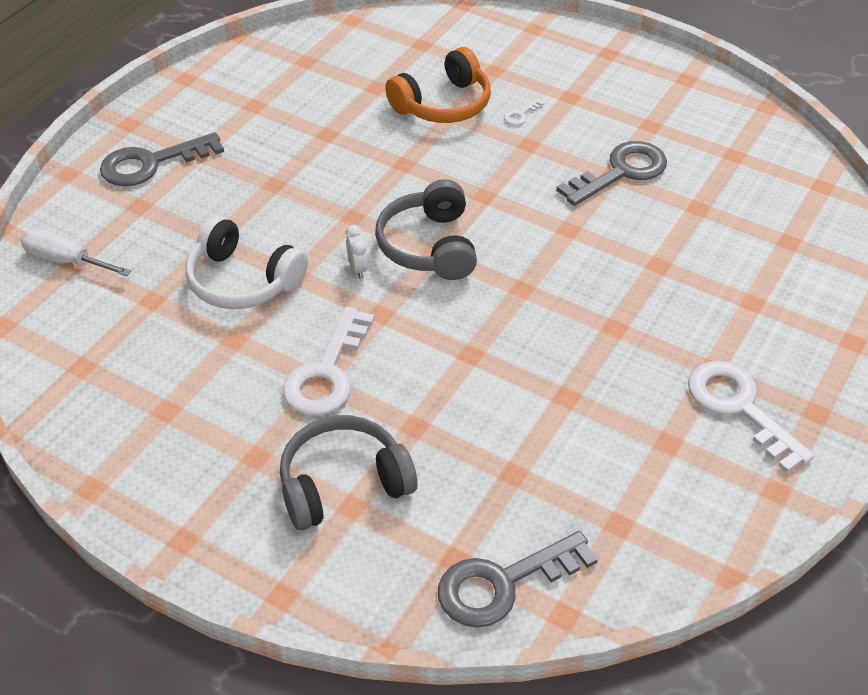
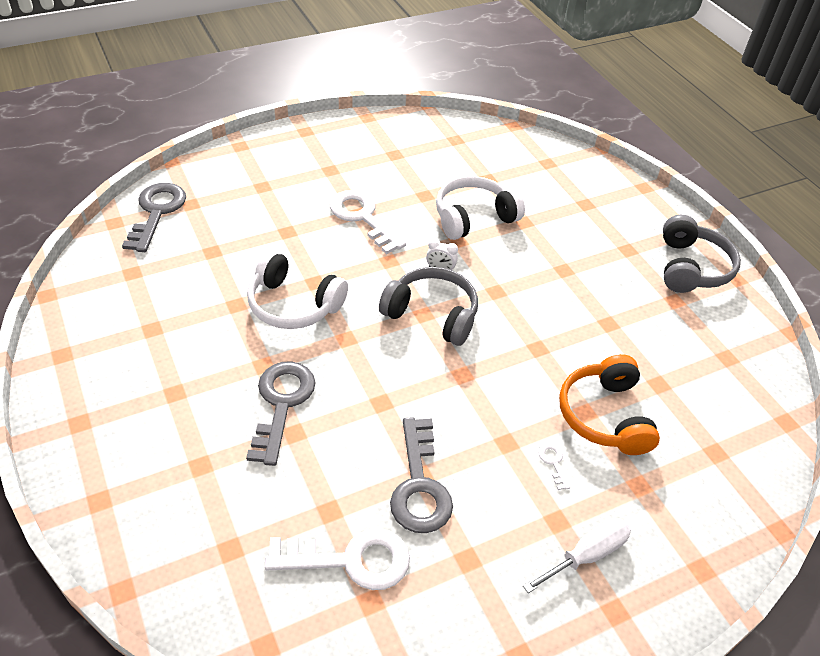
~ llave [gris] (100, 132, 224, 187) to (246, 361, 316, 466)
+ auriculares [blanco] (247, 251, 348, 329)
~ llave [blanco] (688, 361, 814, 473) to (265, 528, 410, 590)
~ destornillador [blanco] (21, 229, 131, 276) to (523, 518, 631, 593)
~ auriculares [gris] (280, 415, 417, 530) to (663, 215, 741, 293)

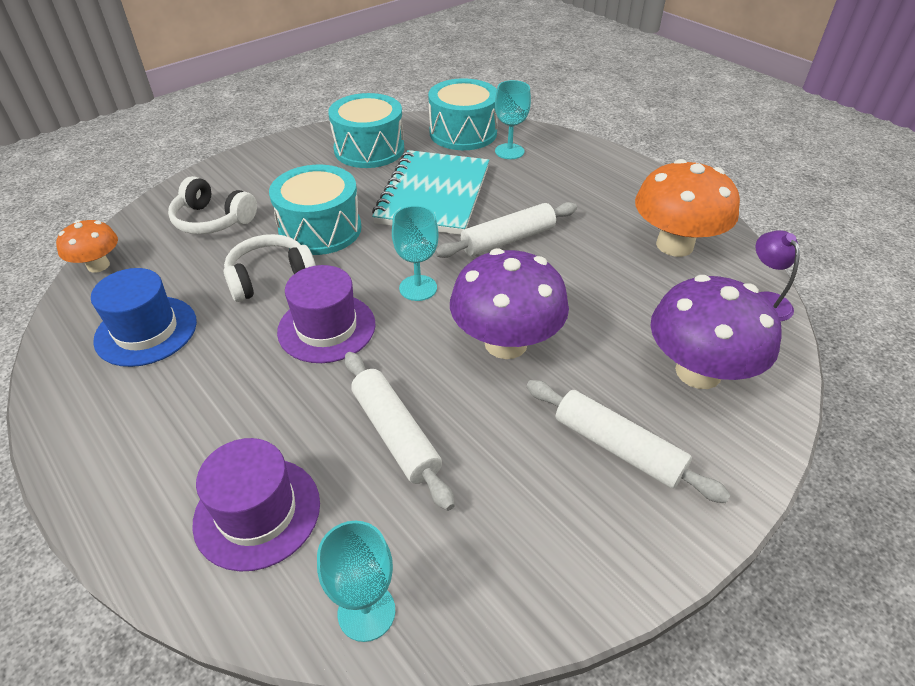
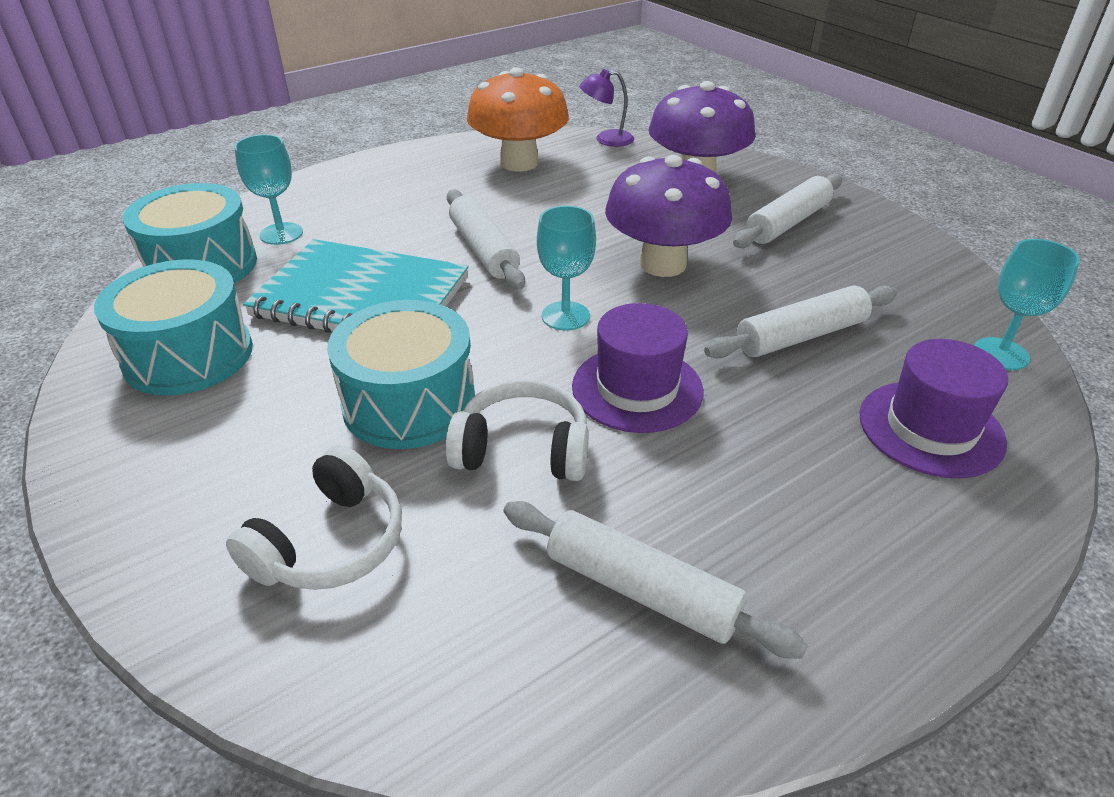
~ auriculares [blanco] (224, 234, 316, 302) = (446, 379, 589, 481) 120 degrees clockwise
~ sombrero [azul] (91, 268, 197, 367) to rodillo [blanco] (503, 501, 808, 659)
- seta [naranja] (56, 220, 118, 273)

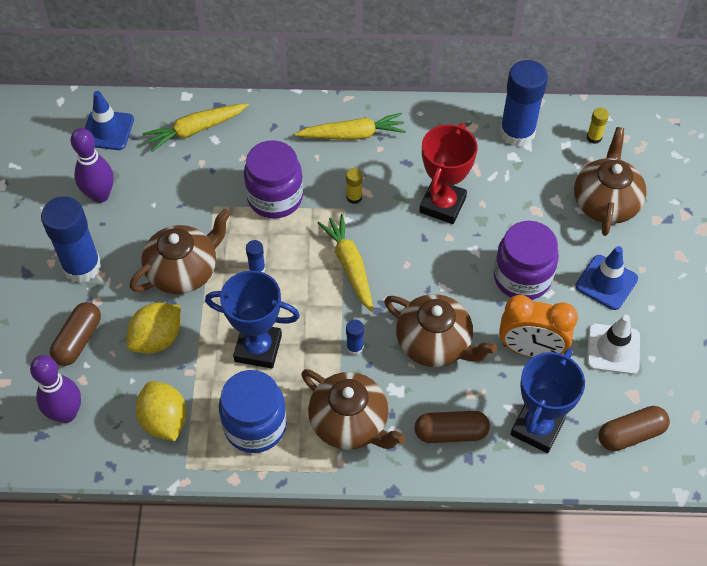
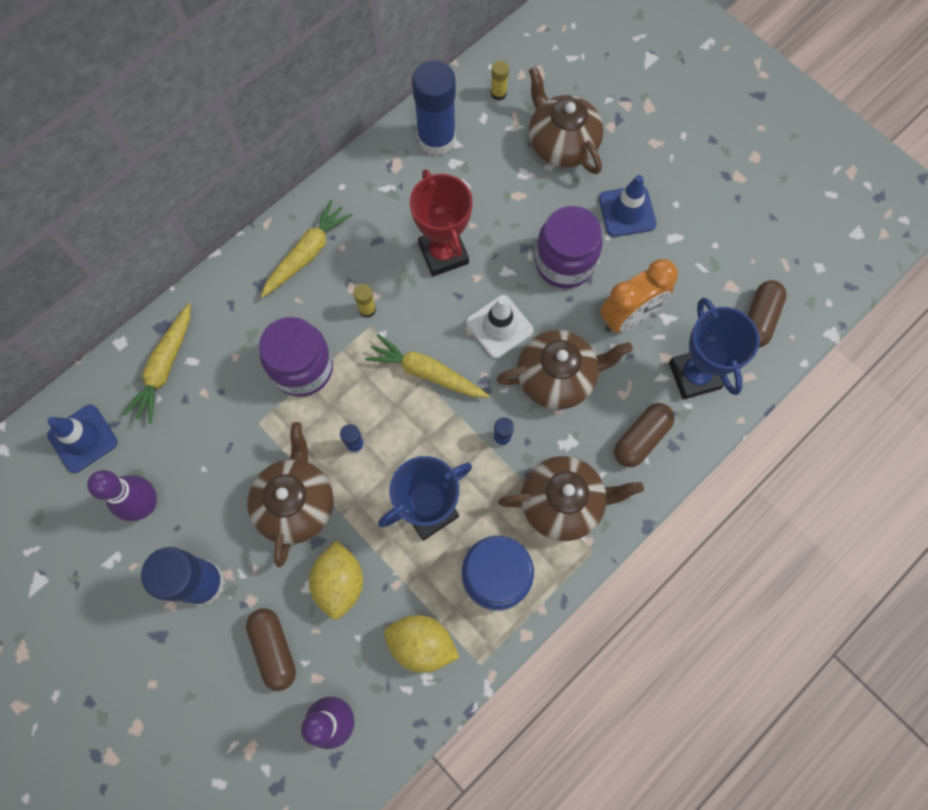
~ cono de tráfico [blanco] (587, 315, 640, 374) to (466, 295, 533, 359)

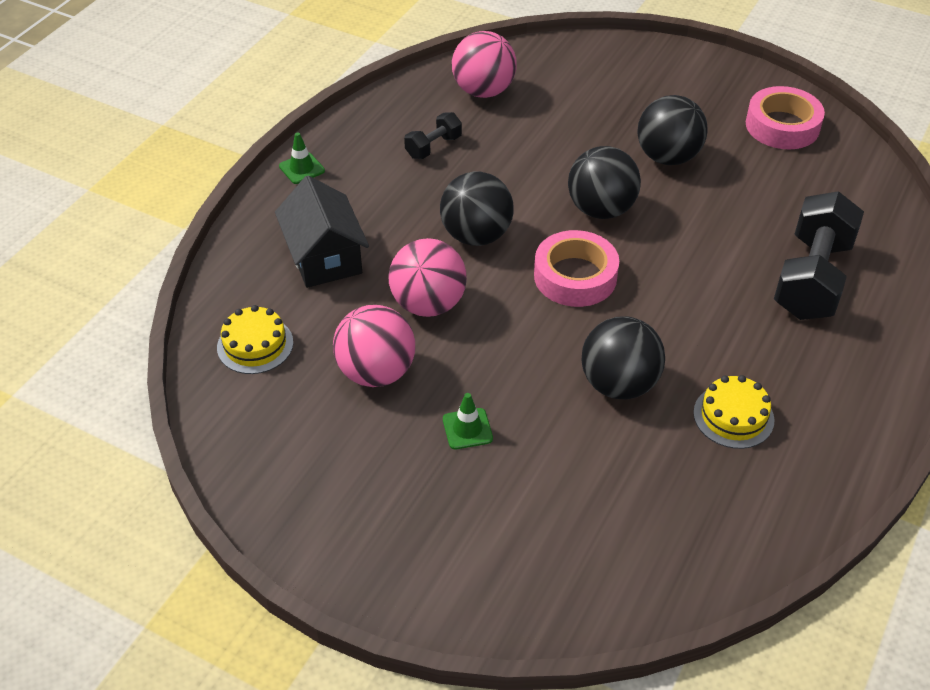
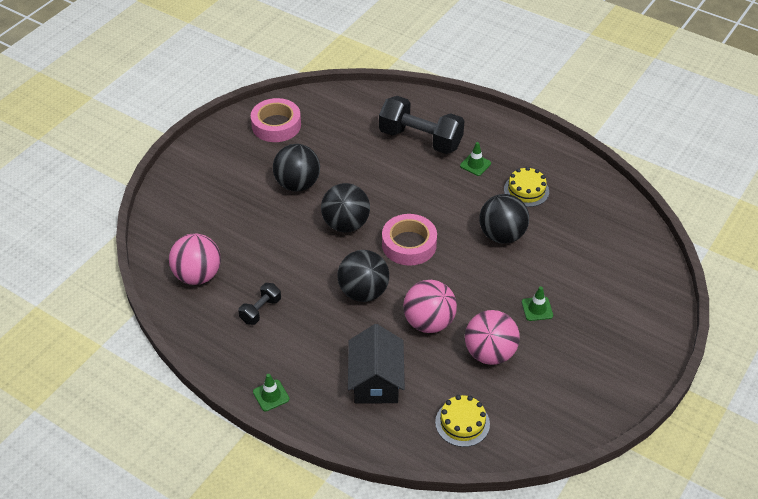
~ mancuerna [negro] (404, 112, 462, 159) = (238, 283, 281, 325) 75 degrees clockwise
~ casa [negro] (275, 176, 369, 288) = (348, 324, 405, 403) 75 degrees counterclockwise
+ cono de tráfico [verde] (460, 142, 491, 176)

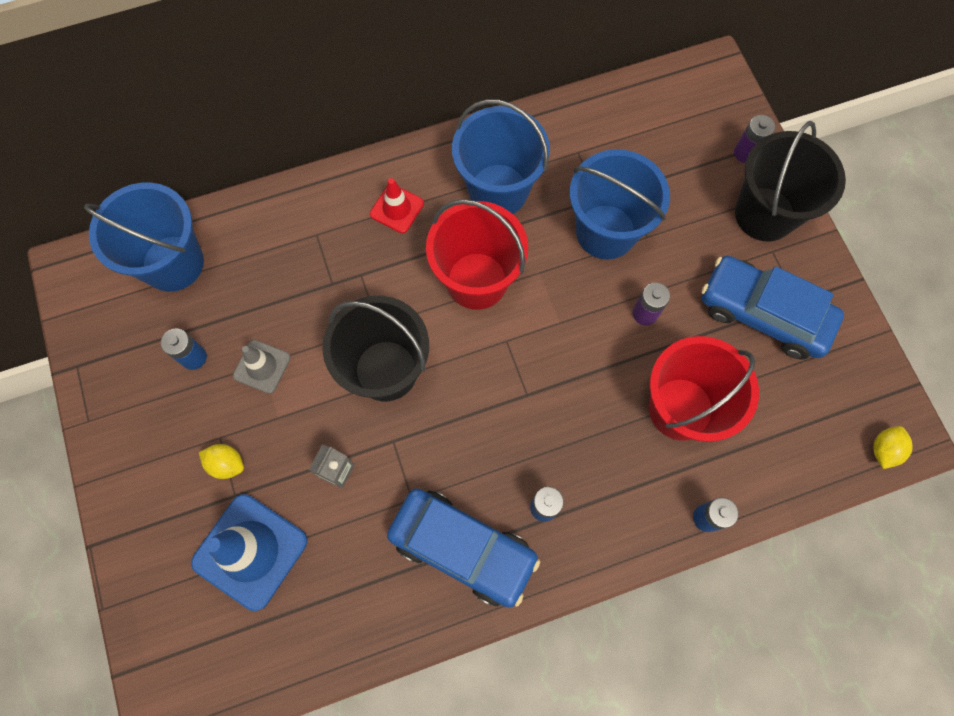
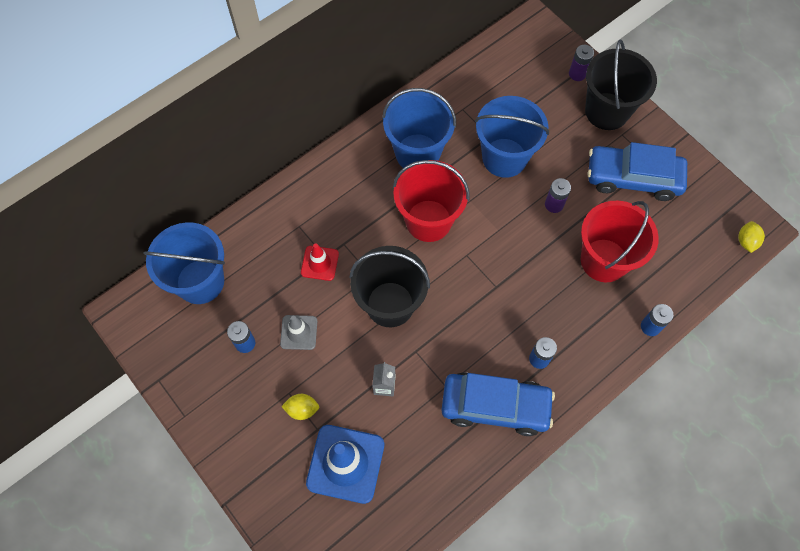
~ cono de tráfico [rojo] (370, 178, 424, 233) to (301, 243, 339, 281)

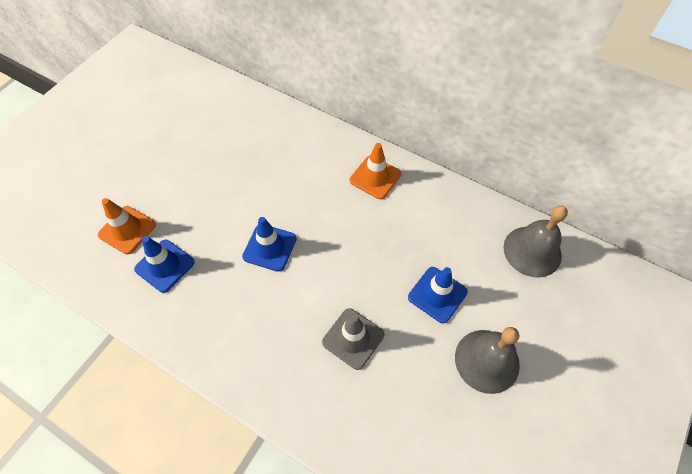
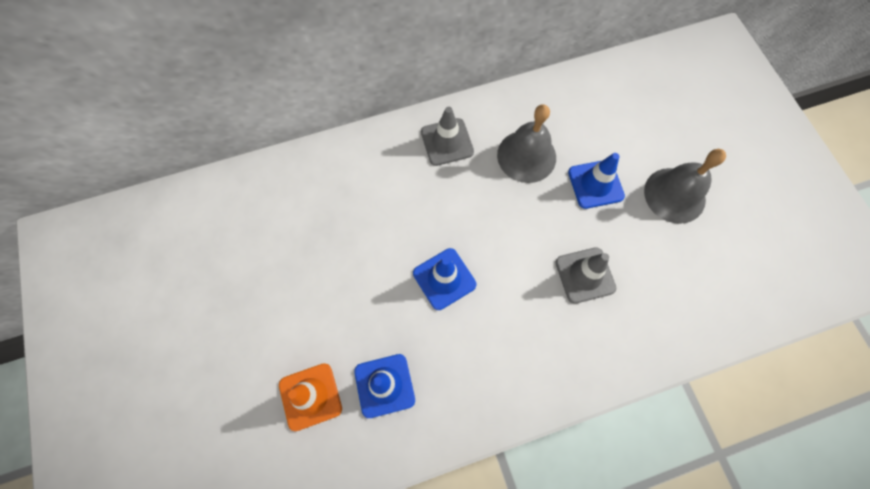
~ cono de tráfico [naranja] (350, 143, 401, 199) to cono de tráfico [gris] (421, 107, 474, 166)
~ campana [gris] (503, 205, 568, 278) to (497, 105, 556, 183)

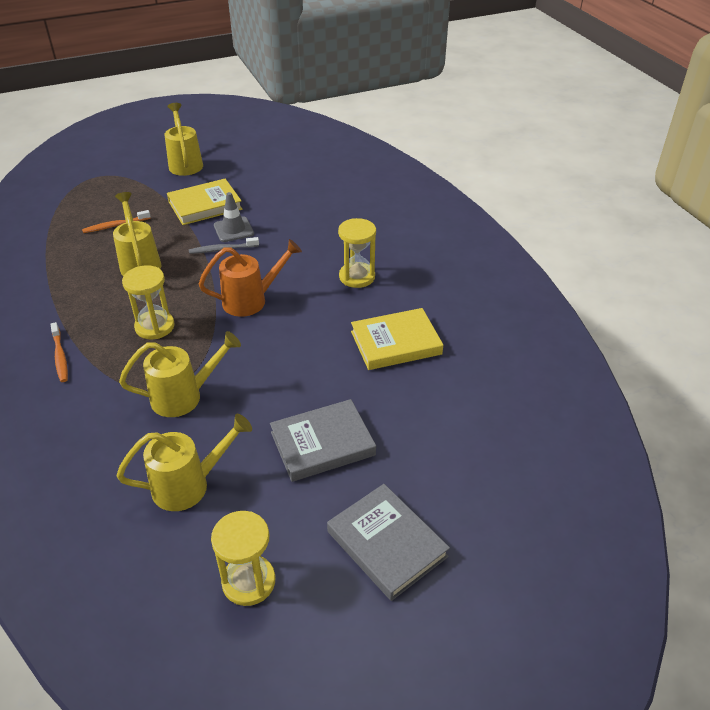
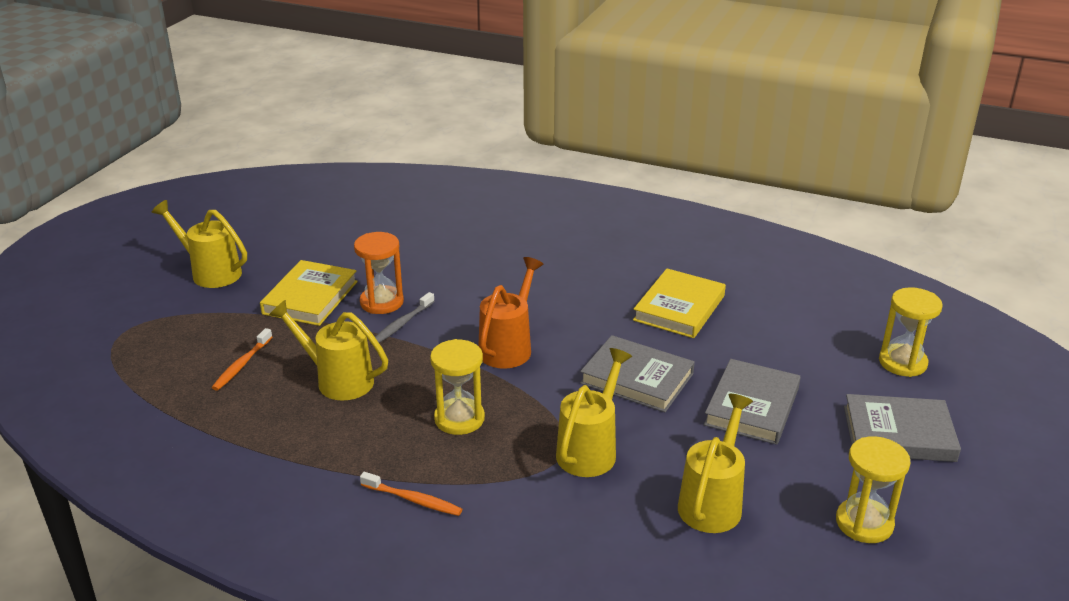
~ cono de tráfico [gris] (214, 192, 254, 242) to reloj de arena [naranja] (354, 232, 404, 314)
+ libro [gris] (580, 335, 695, 412)
~ reloj de arena [amarillo] (338, 218, 376, 288) to (879, 287, 943, 377)

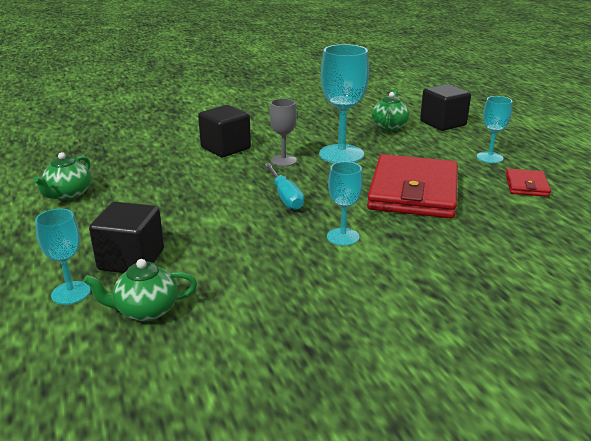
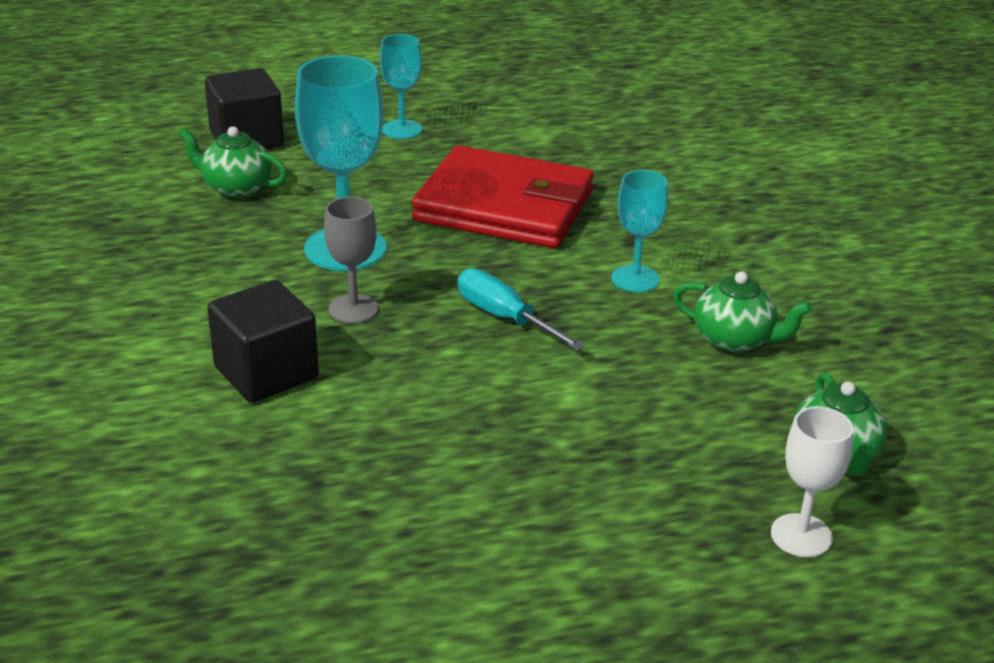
~ destornillador [turquesa] (265, 163, 304, 210) = (458, 268, 585, 351) 120 degrees counterclockwise
~ tetera [verde] (33, 152, 91, 200) to (673, 271, 812, 353)
~ copa [turquesa] (35, 208, 90, 305) to copa [blanco] (771, 407, 854, 557)
- cubo [negro] (89, 202, 164, 273)
- cartera [rojo] (506, 169, 551, 197)

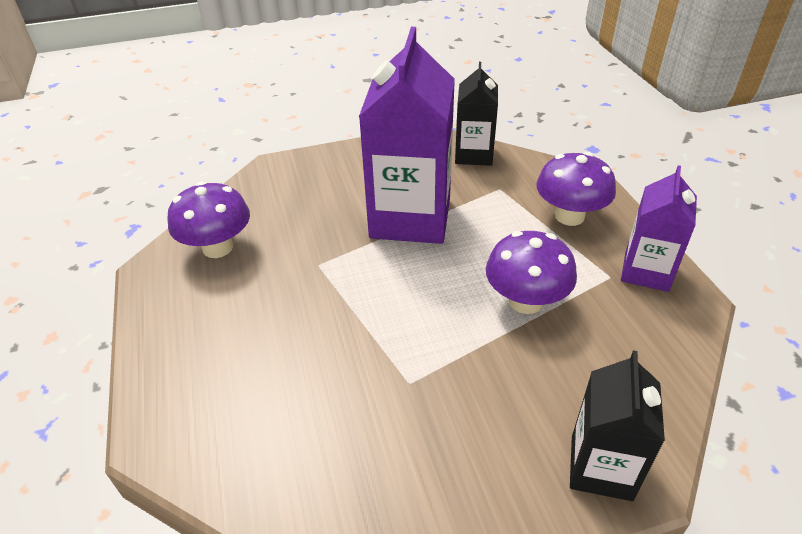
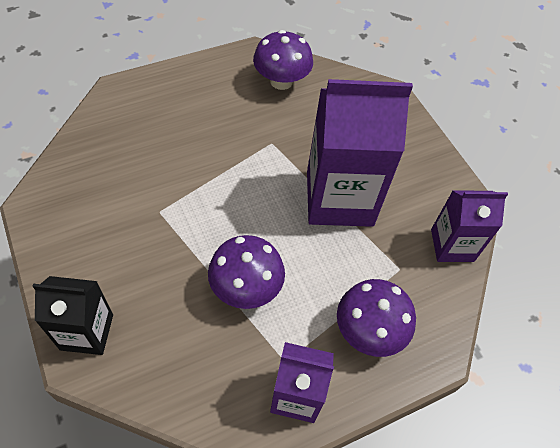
~ cartón de leche [negro] (455, 62, 498, 166) to cartón de leche [morado] (431, 190, 508, 262)

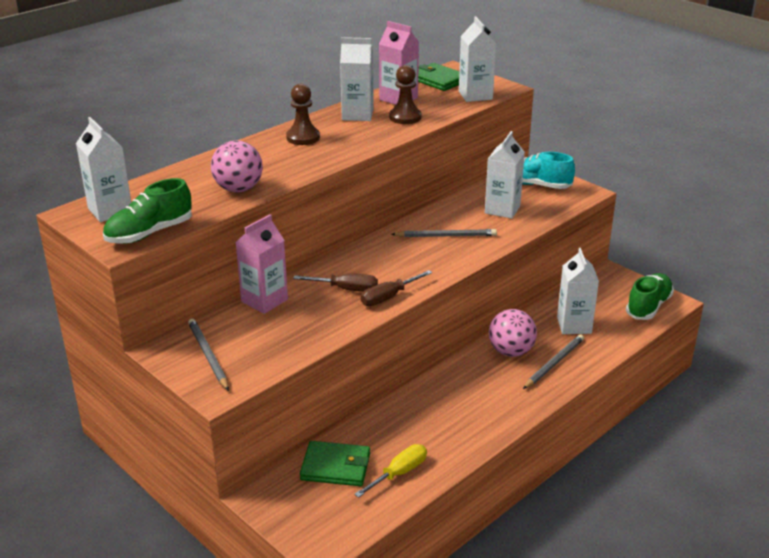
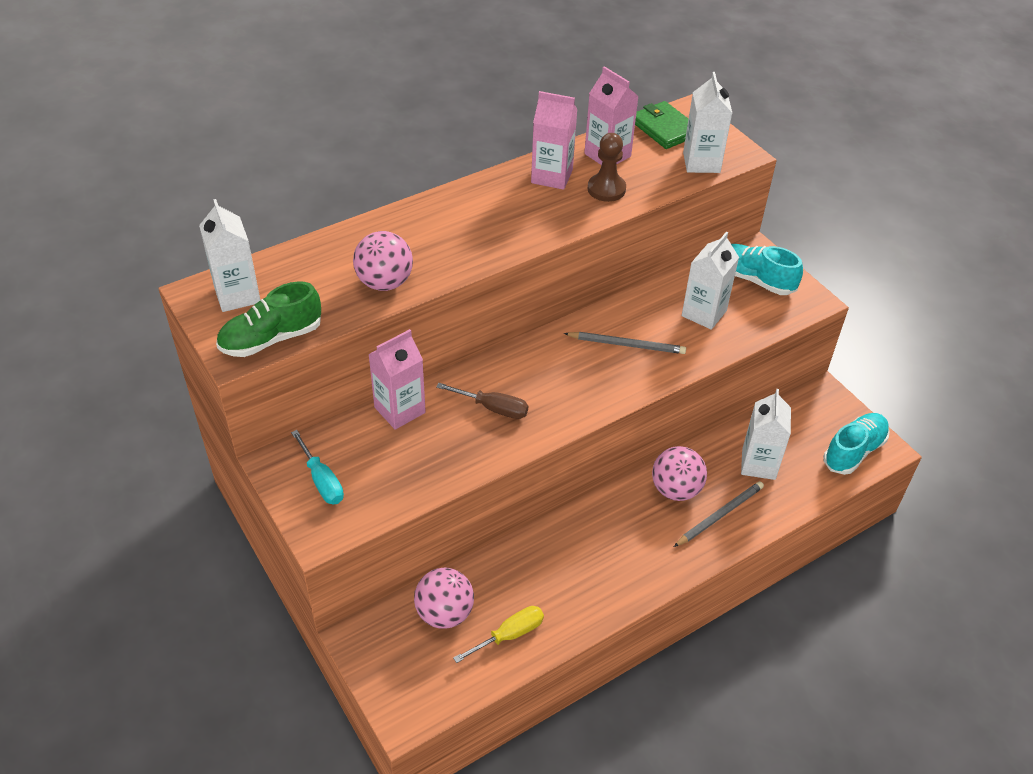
~ lápiz [gris] (188, 319, 229, 391) to destornillador [turquesa] (291, 430, 344, 504)
~ cartera [verde] (300, 441, 370, 486) to pelota [rosa] (414, 567, 474, 629)
~ cartón de leche [blanco] (340, 37, 374, 121) to cartón de leche [rosa] (531, 91, 578, 190)
~ zapato [verde] (626, 273, 674, 320) to zapato [turquesa] (823, 413, 890, 475)
- peón [marrón] (286, 84, 320, 145)
- destornillador [marrón] (361, 270, 432, 306)

